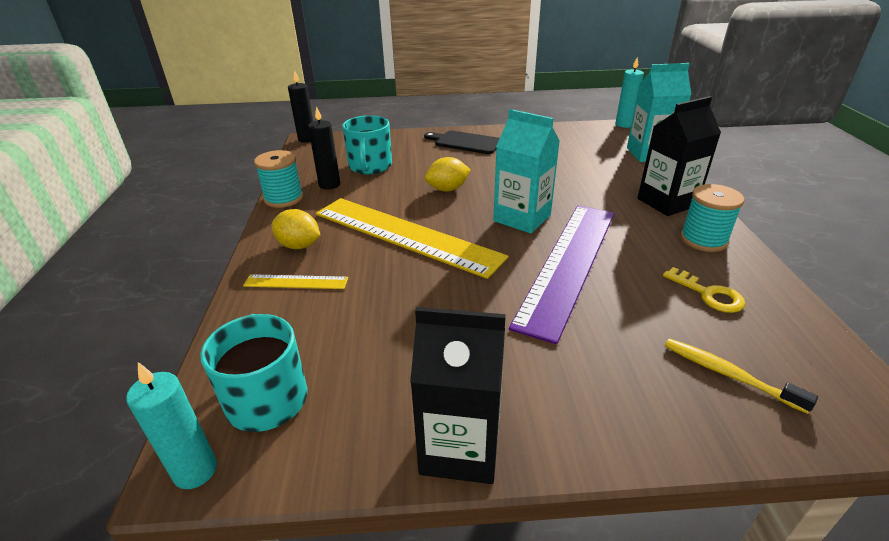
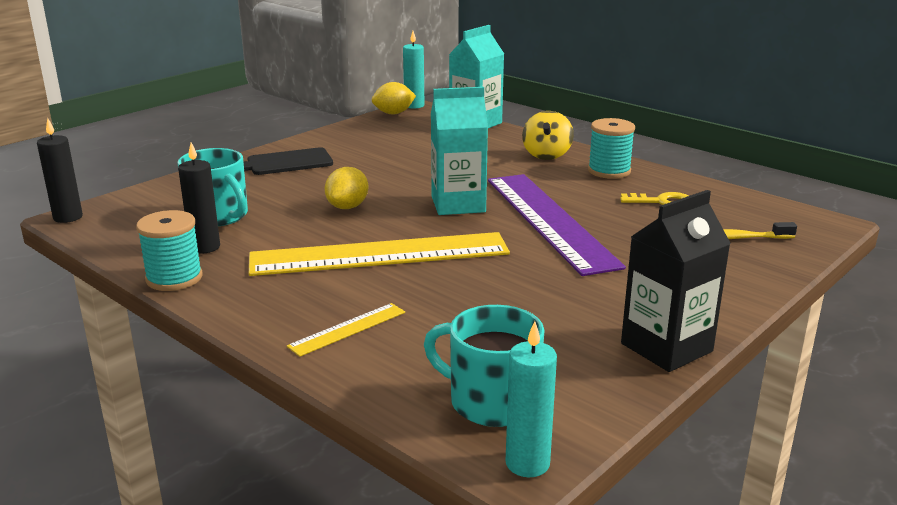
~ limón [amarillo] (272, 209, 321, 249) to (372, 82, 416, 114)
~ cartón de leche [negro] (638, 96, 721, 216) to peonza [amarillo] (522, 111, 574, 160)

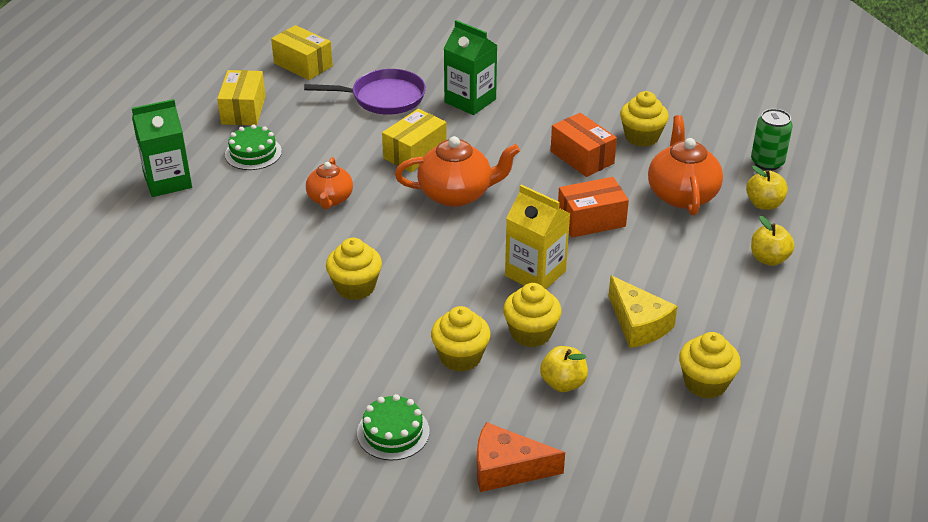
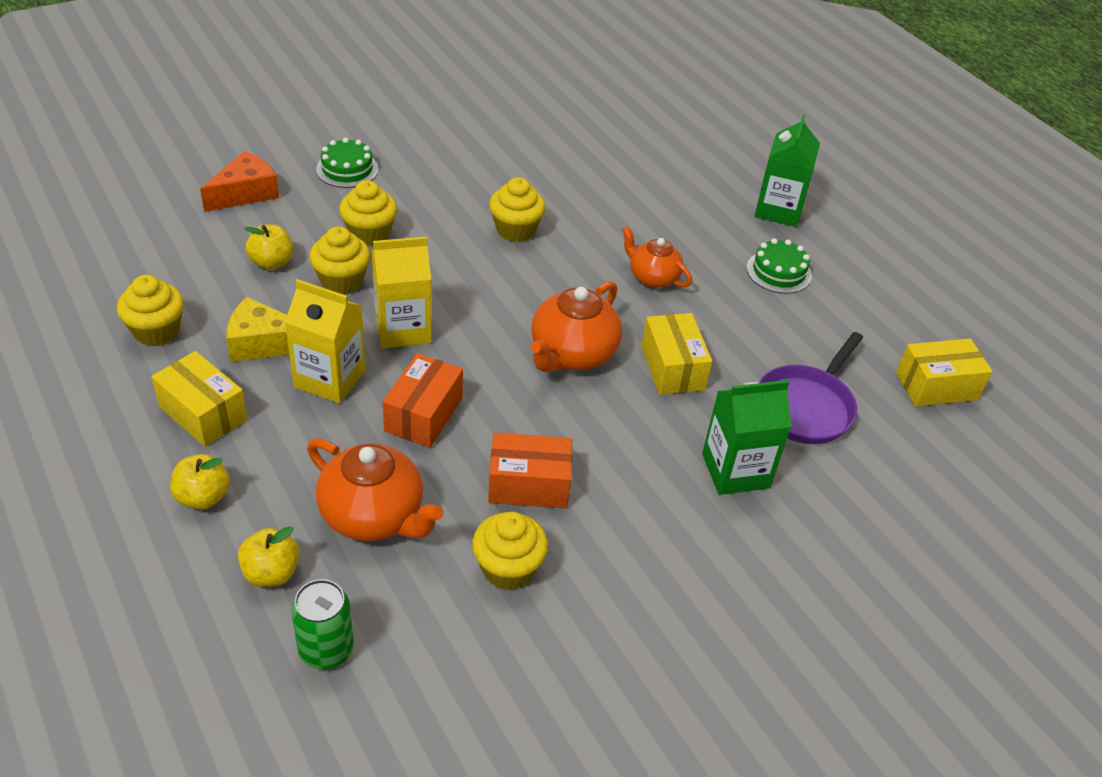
~ caja [amarillo] (217, 70, 266, 125) to (151, 351, 248, 447)
+ cartón de leche [amarillo] (285, 279, 366, 404)

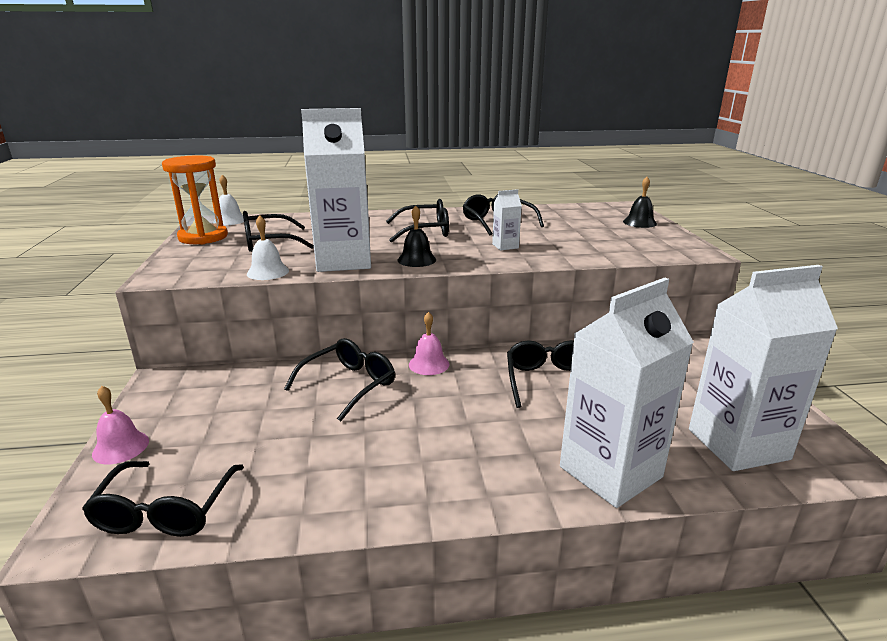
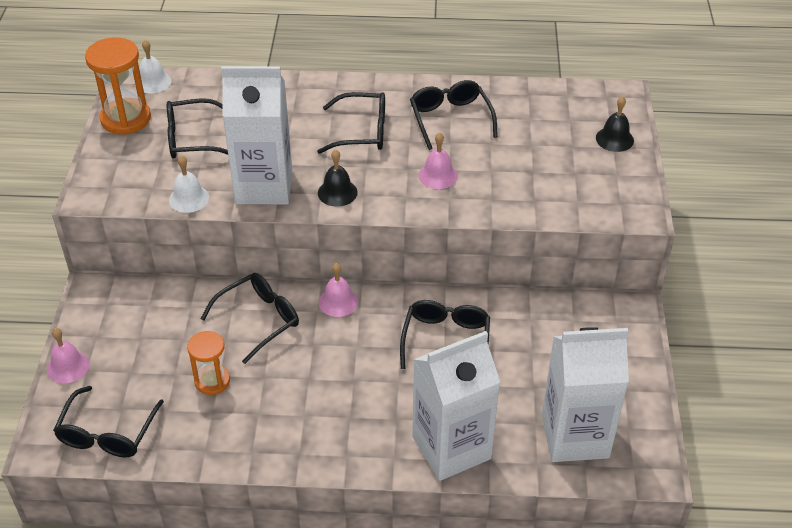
+ reloj de arena [naranja] (187, 331, 230, 395)
~ cartón de leche [blanco] (492, 189, 522, 251) to campana [rosa] (419, 132, 458, 189)

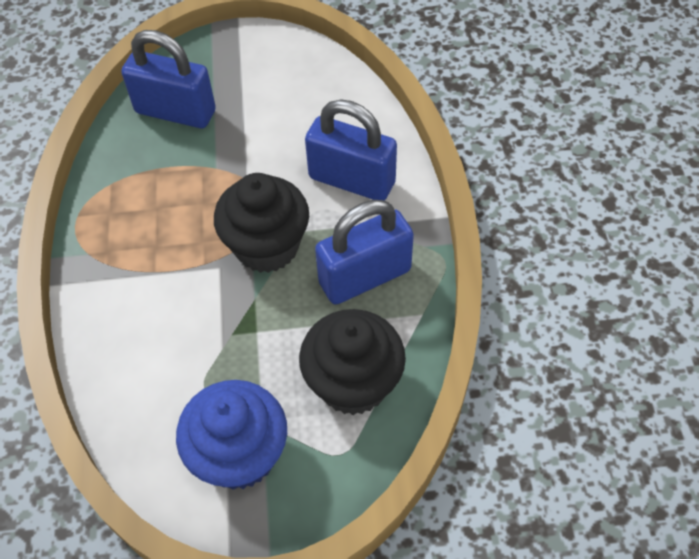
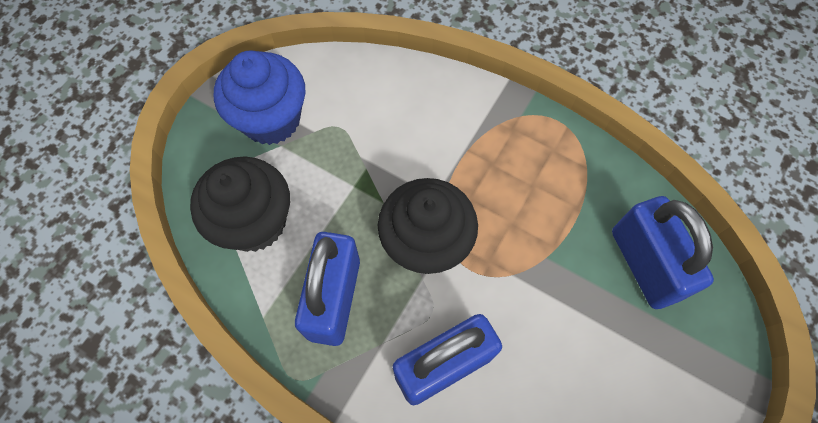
~ candado [azul] (121, 30, 216, 128) = (612, 196, 714, 309) 75 degrees counterclockwise

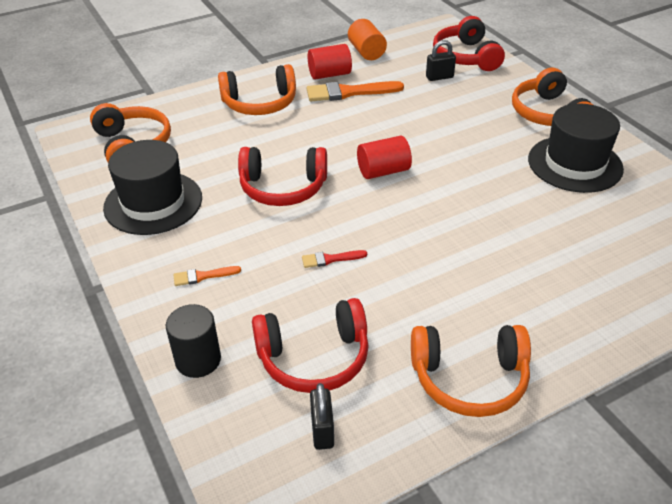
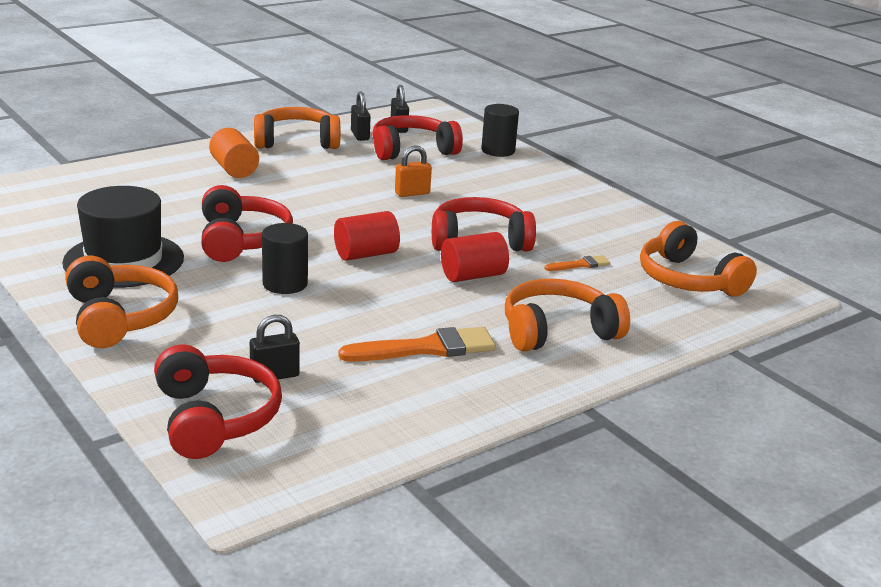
+ auriculares [rojo] (201, 185, 293, 262)
~ cilindro [naranja] (348, 19, 387, 60) to (209, 128, 259, 178)
+ cilindro [negro] (262, 223, 308, 294)
+ candado [negro] (351, 91, 371, 141)
~ pincel [rojo] (302, 250, 367, 268) to candado [naranja] (395, 145, 432, 197)
~ cilindro [rojo] (308, 44, 352, 79) to (441, 232, 509, 282)
~ pincel [naranja] (174, 266, 241, 286) to (545, 255, 610, 271)
- sombrero [negro] (103, 140, 202, 235)

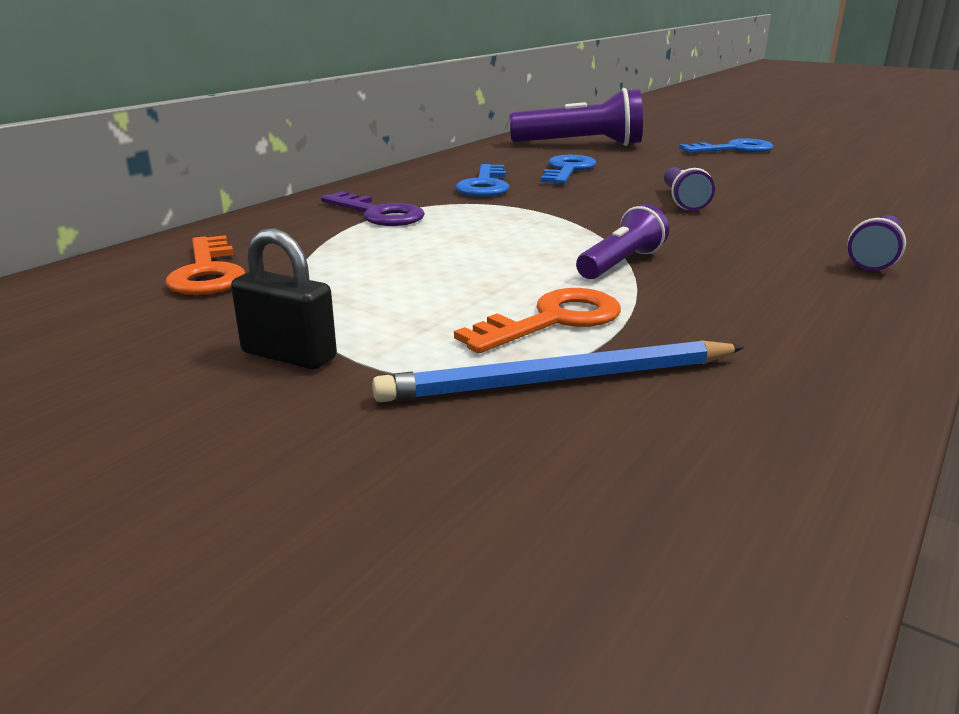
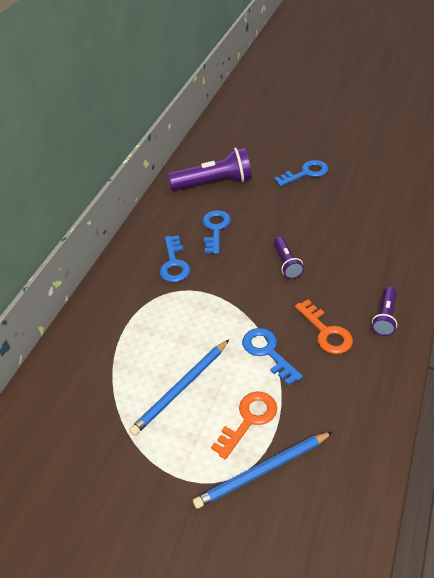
+ lápiz [azul] (129, 340, 229, 436)
~ lámpara de mano [morado] (576, 204, 669, 279) to llave [azul] (242, 328, 303, 386)
~ llave [naranja] (166, 235, 245, 295) to (295, 300, 353, 354)
- candado [negro] (231, 228, 337, 370)
- llave [morado] (321, 191, 425, 226)

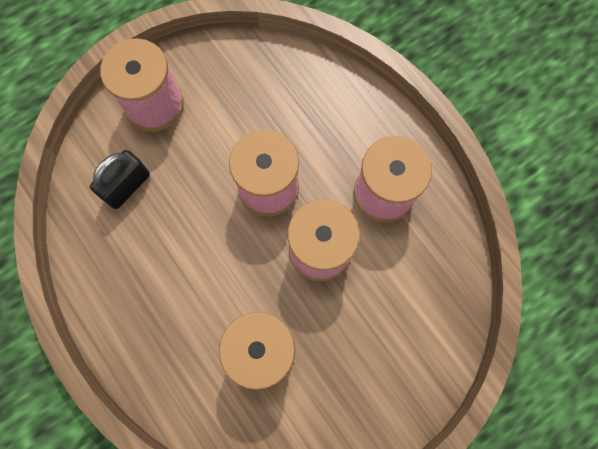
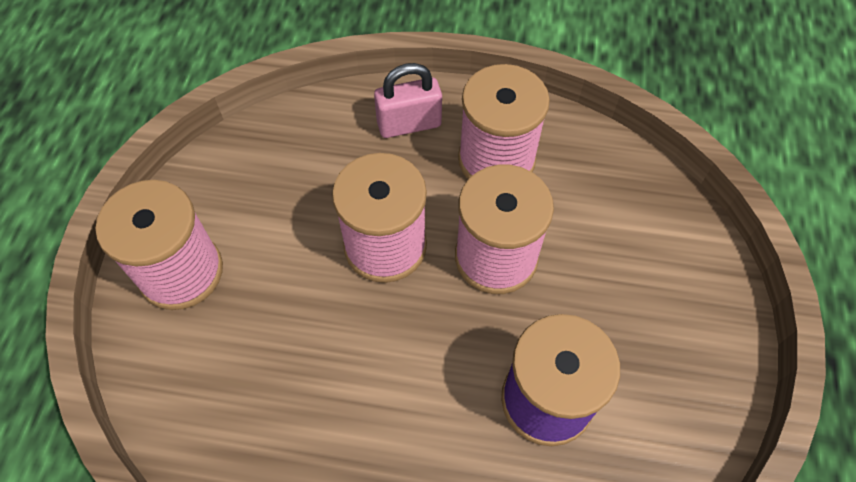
+ candado [rosa] (374, 63, 442, 138)
- candado [negro] (90, 150, 150, 209)

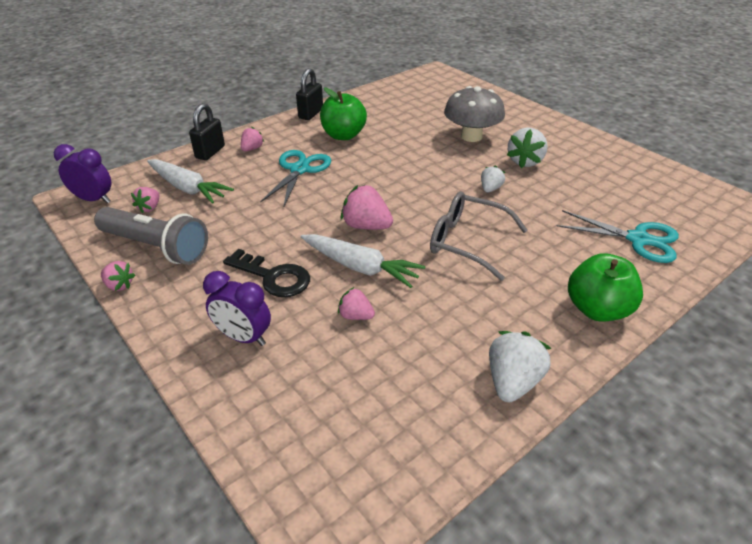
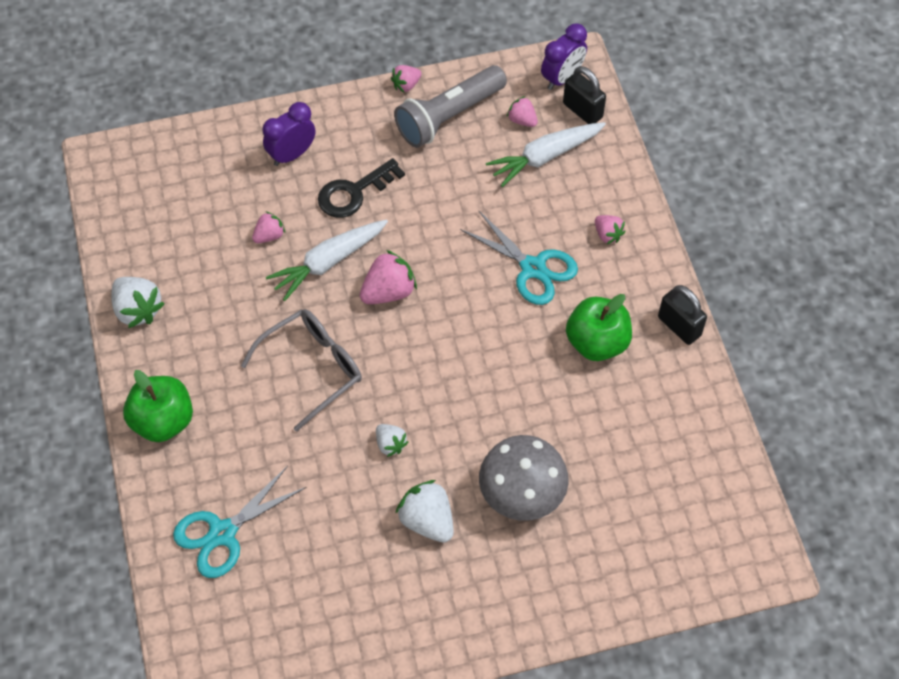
~ candado [negro] (189, 103, 225, 160) to (563, 66, 606, 124)

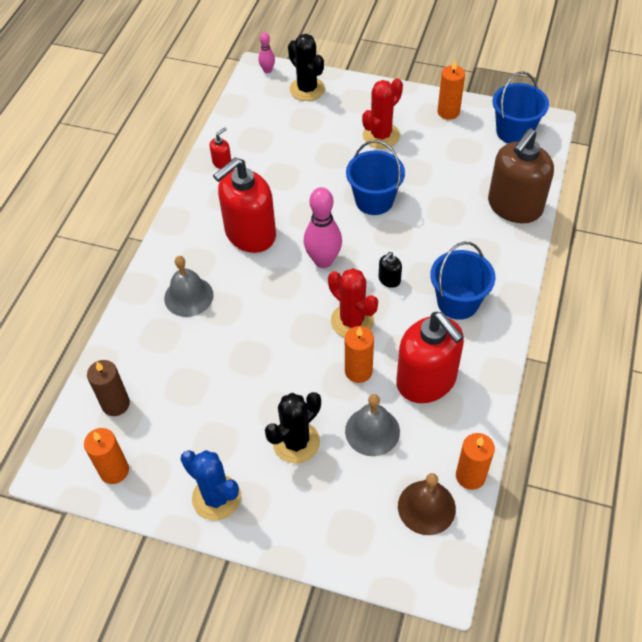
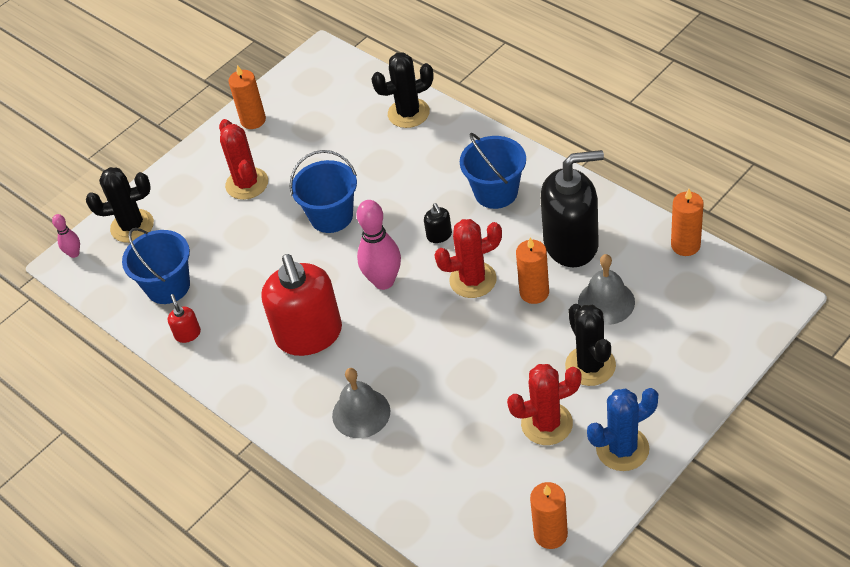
~ balde [azul] (493, 71, 549, 143) to (122, 228, 190, 304)
~ dispensador de jabón [marrón] (488, 128, 554, 223) to cactus [negro] (371, 52, 434, 128)
+ cactus [rojo] (507, 364, 582, 445)
~ dispensador de jabón [rojo] (396, 312, 464, 403) to dispensador de jabón [negro] (541, 150, 604, 267)
- vela [marrón] (87, 360, 130, 416)
- campana [marrón] (398, 473, 456, 535)

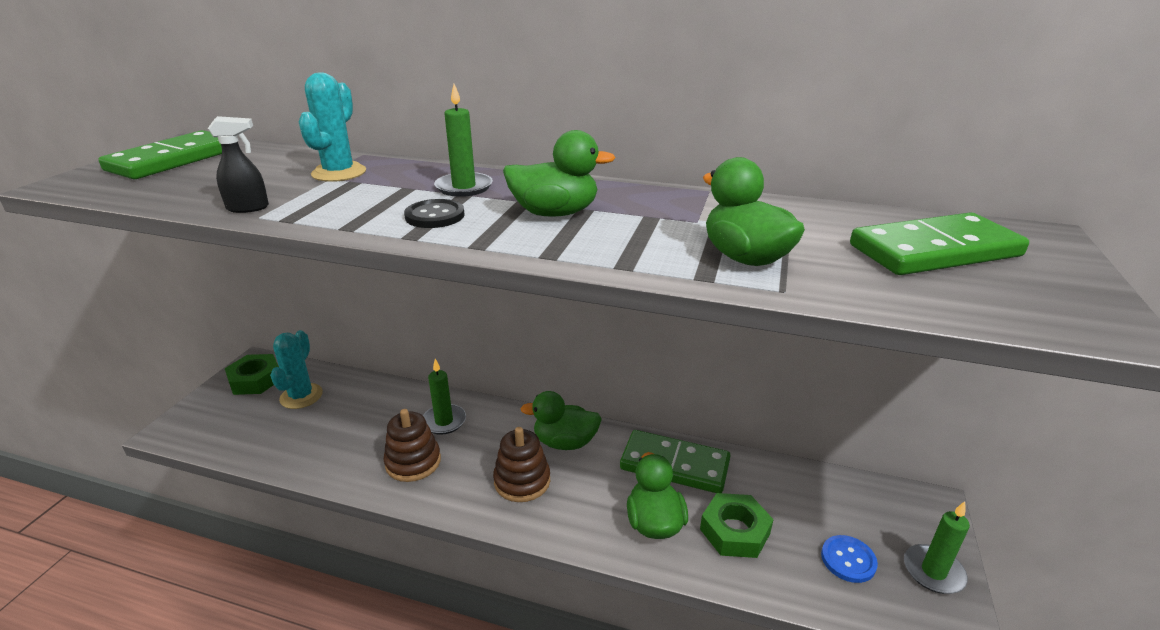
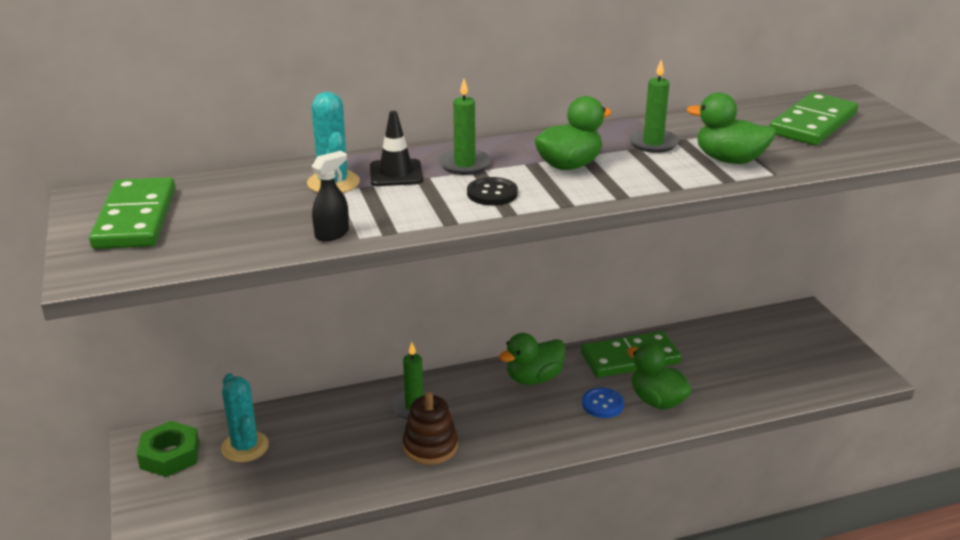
+ cono de tráfico [negro] (370, 111, 423, 186)
~ botón [azul] (821, 535, 878, 583) to (582, 388, 624, 418)
~ vela [verde] (904, 501, 970, 594) to (628, 60, 679, 153)
- juguete apilable [marrón] (493, 427, 550, 502)
- tuerca [verde] (700, 493, 774, 558)

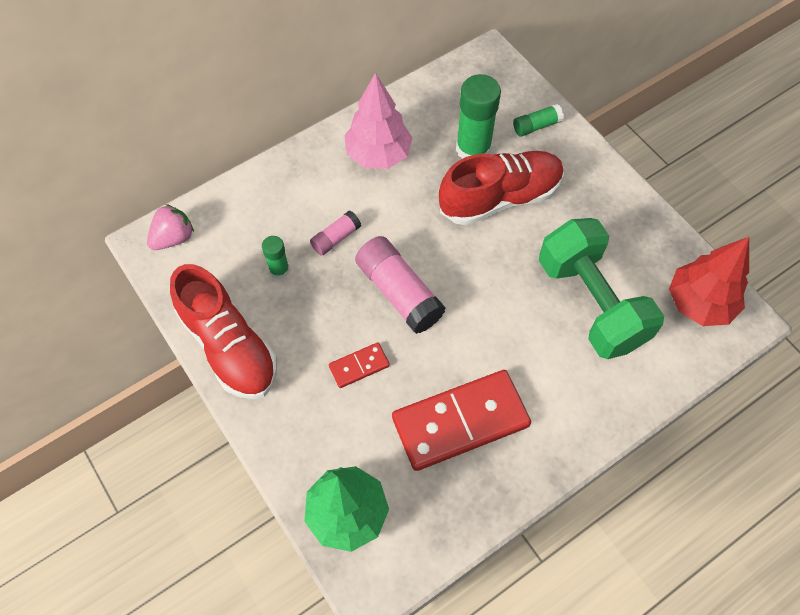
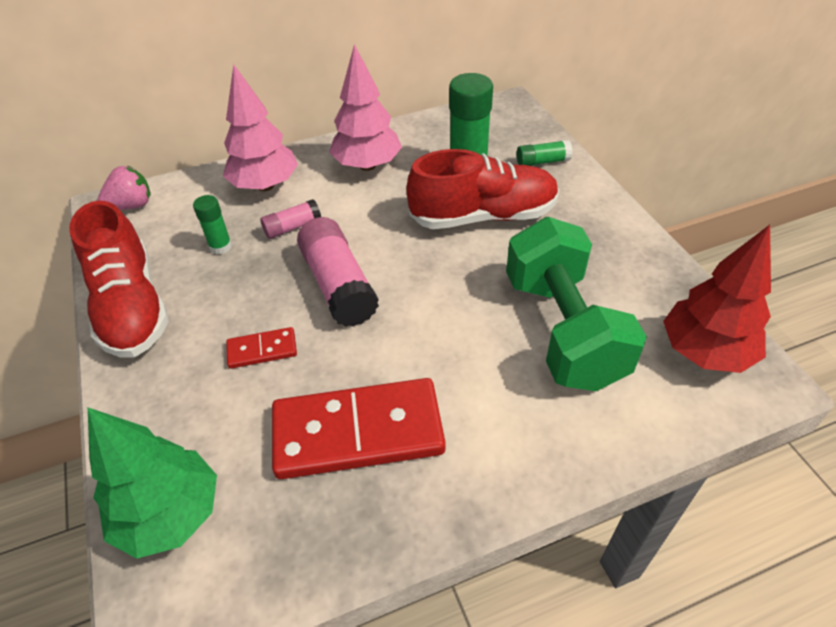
+ árbol [rosa] (223, 65, 298, 191)

